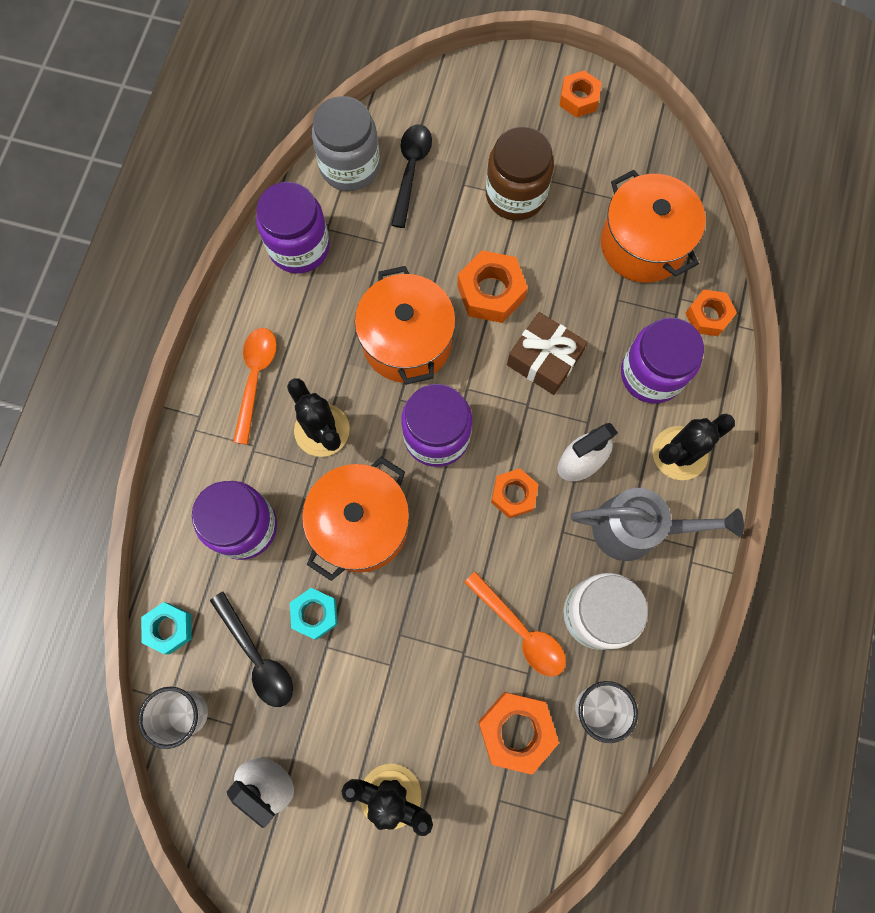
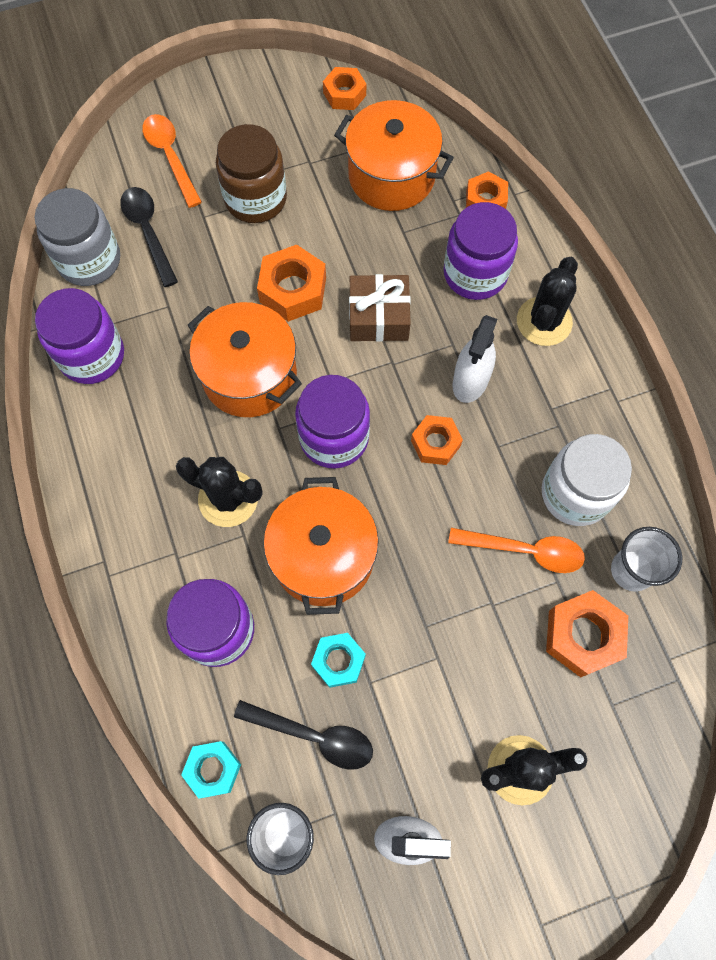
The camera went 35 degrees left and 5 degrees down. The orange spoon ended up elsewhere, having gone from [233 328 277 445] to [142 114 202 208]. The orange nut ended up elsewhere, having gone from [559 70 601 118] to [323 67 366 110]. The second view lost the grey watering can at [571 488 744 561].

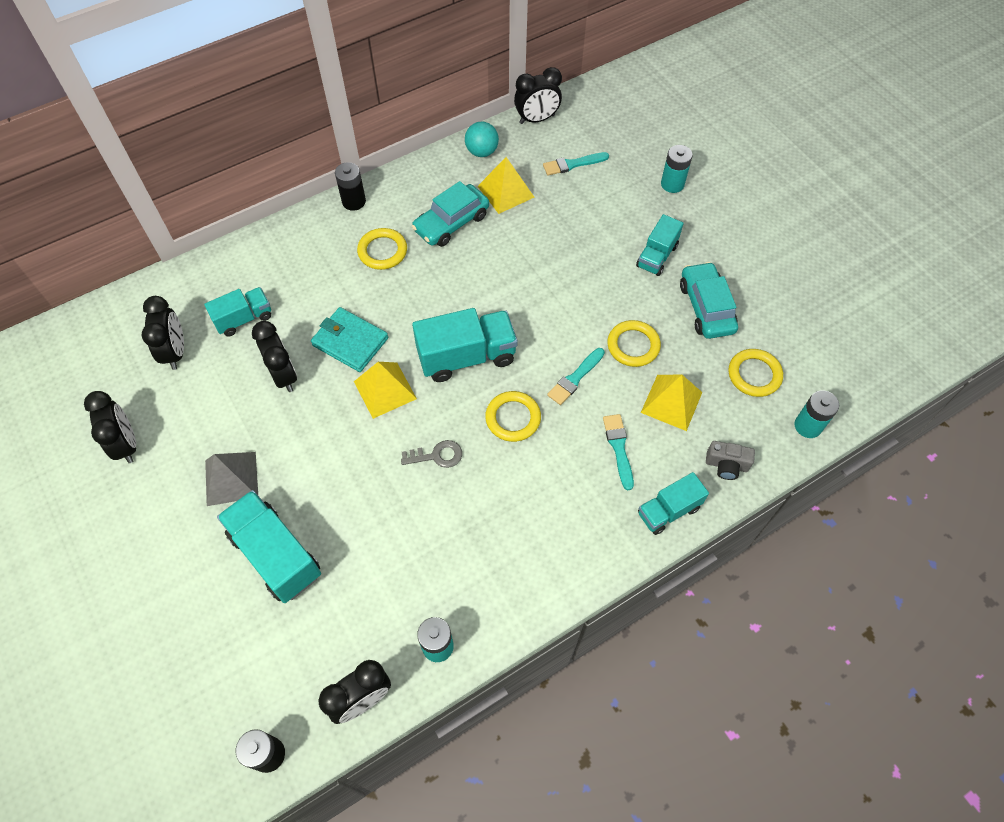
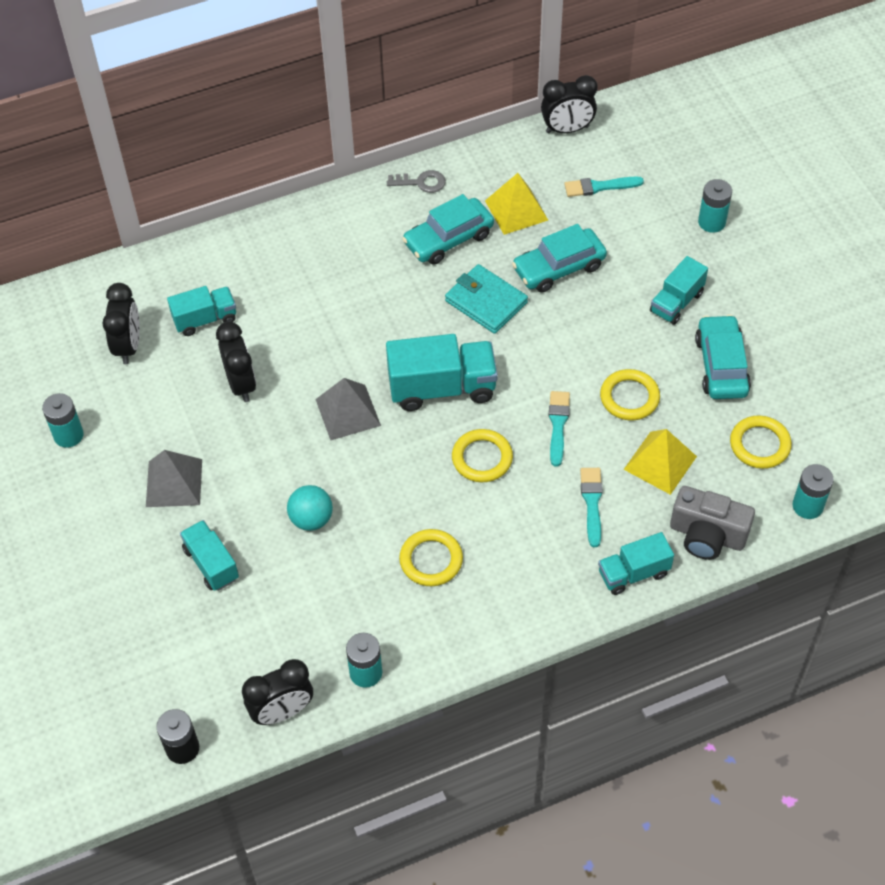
The camera went 10 degrees right and 5 degrees down. Where the black clock stood at [84 391 136 463], the turquoise battery came to stand at [42 393 84 448]. The size of the turquoise truck at [217 490 321 603] changed by a factor of 0.61. The turquoise ball ended up elsewhere, having gone from [465 121 499 157] to [287 485 333 531]. What was the yellow pyramid at [354 362 417 419] turned into the grey pyramid at [315 378 381 440]. The grey key ended up elsewhere, having gone from [401 440 462 468] to [387 170 446 193]. The yellow ring ended up elsewhere, having gone from [357 228 407 270] to [399 529 463 586]. The turquoise wallet ended up elsewhere, having gone from [311 307 388 372] to [445 264 528 334]. The second view gained the turquoise car at [512 224 607 293]. The turquoise brush at [547 348 605 405] ended up facing another way, 135 degrees clockwise from before. The size of the grey camera at [706 441 755 480] changed by a factor of 1.62. The second view lost the black battery at [335 162 366 211].

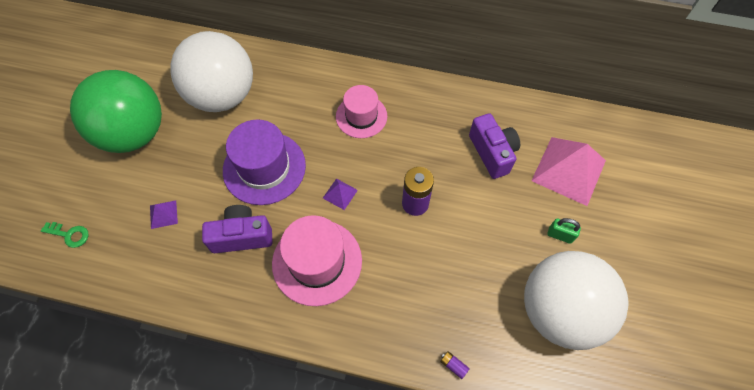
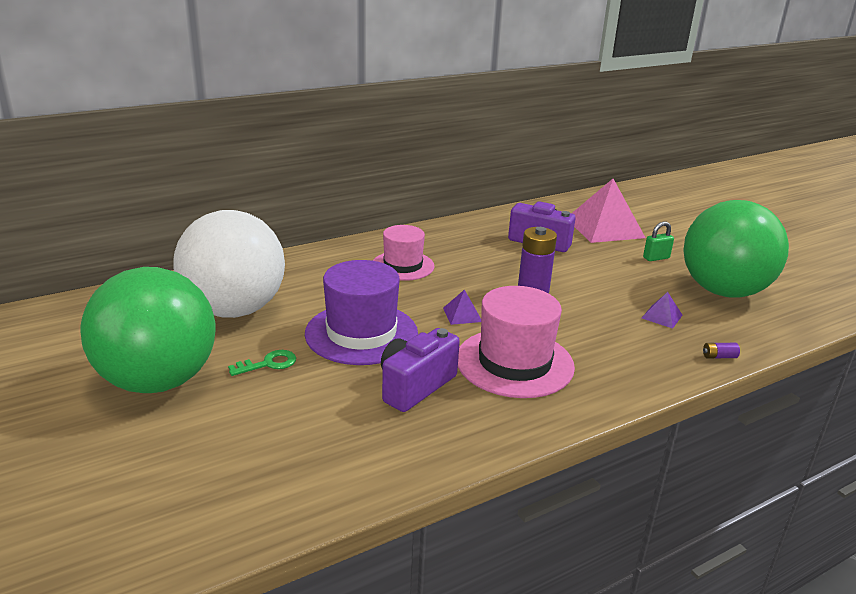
The camera went 45 degrees left and 35 degrees down. The green key ended up elsewhere, having gone from [41 222 89 248] to [228 350 296 376]. The purple pyramid ended up elsewhere, having gone from [150 200 178 229] to [642 292 683 329]. What was the white ball at [524 251 628 350] turned into the green ball at [683 200 789 297].

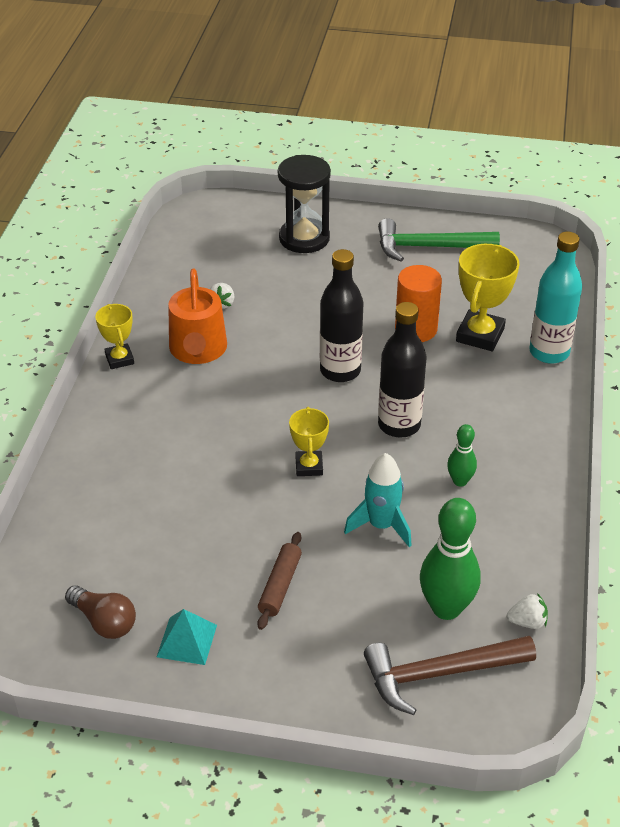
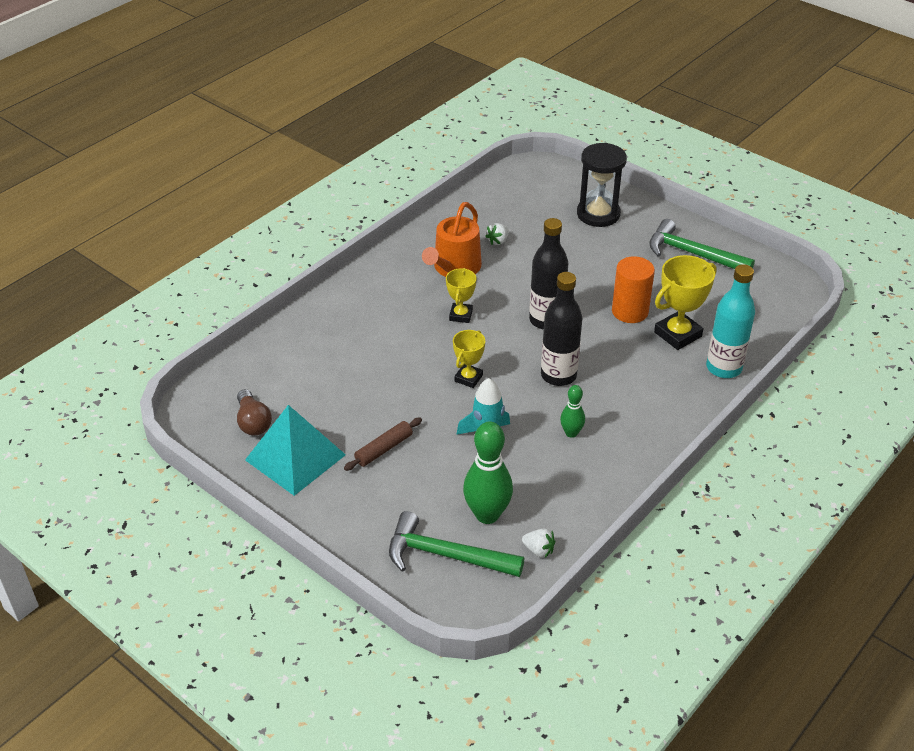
The camera went 30 degrees right and 0 degrees up. The size of the turquoise pyramid at [157 609 217 665] changed by a factor of 1.87. What was the brown hammer at [364 636 536 715] turned into the green hammer at [389 511 524 577]. The yellow trophy ended up elsewhere, having gone from [95 304 134 369] to [446 268 477 323].

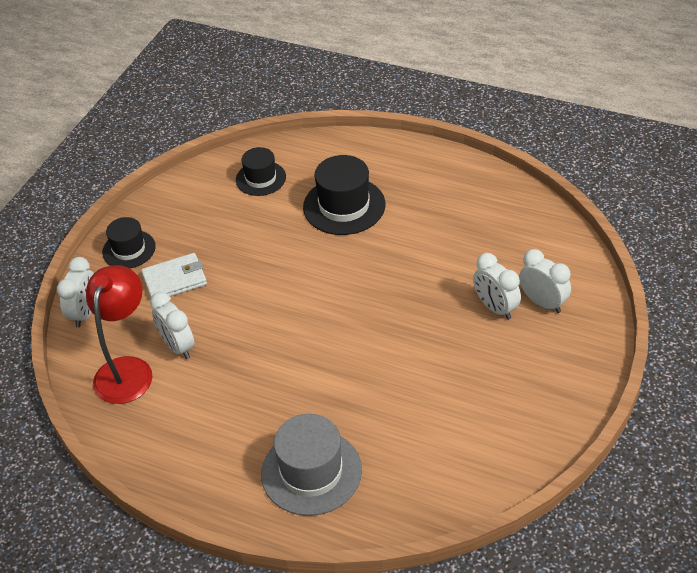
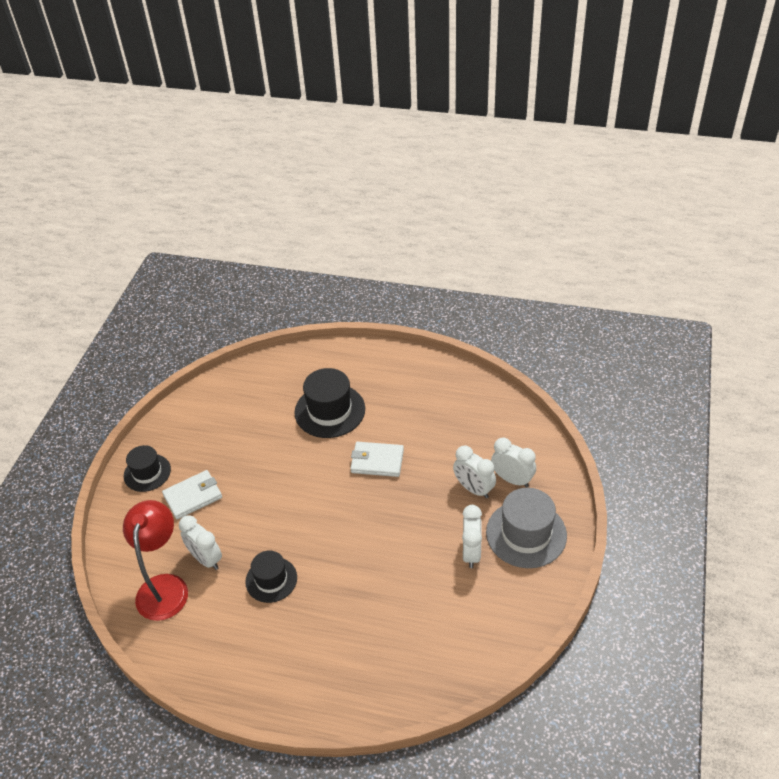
The camera went 10 degrees left and 0 degrees up. The black hat ended up elsewhere, having gone from [236 147 286 196] to [245 551 297 603]. The second view gained the white wallet at [350 442 404 477]. The white clock ended up elsewhere, having gone from [57 257 94 328] to [462 505 482 568]. The grey hat ended up elsewhere, having gone from [261 414 362 516] to [486 488 567 568].

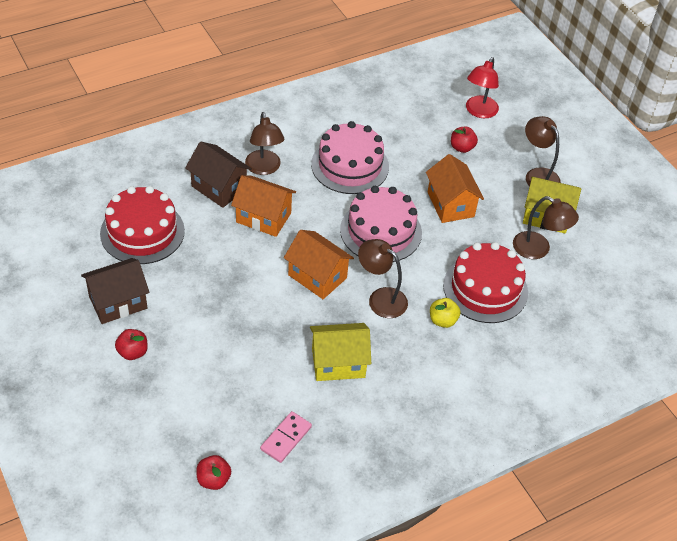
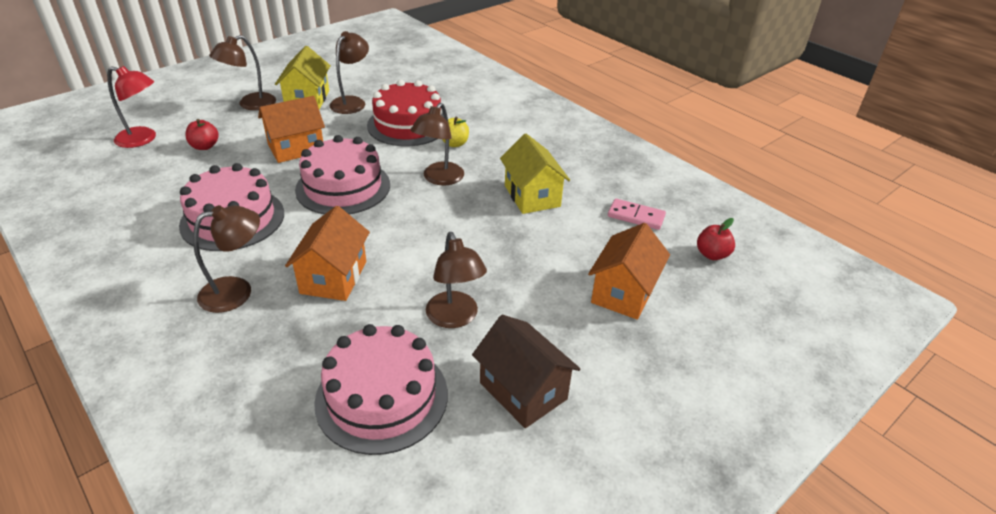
The camera went 100 degrees left and 10 degrees down. What was the red cake at [100 186 185 264] turned into the pink cake at [314 324 448 455]. The second view gained the brown lamp at [426 232 487 328]. The orange house ended up elsewhere, having gone from [284 230 354 299] to [588 223 670 320]. The second view lost the red apple at [115 329 148 360]. The second view lost the brown house at [185 141 252 208].

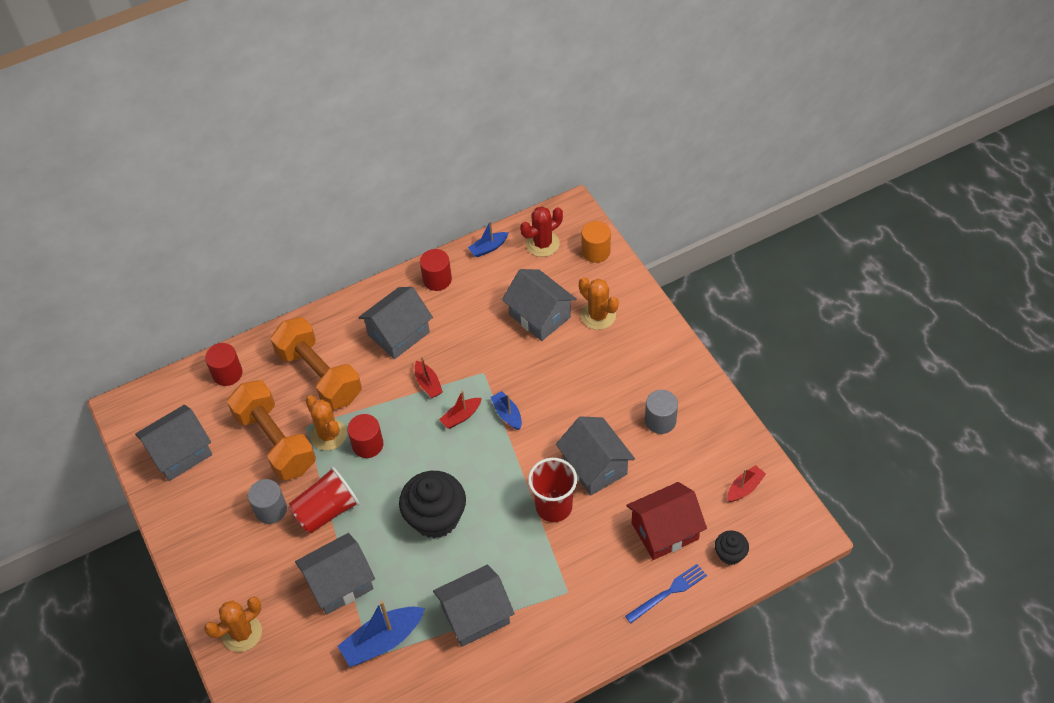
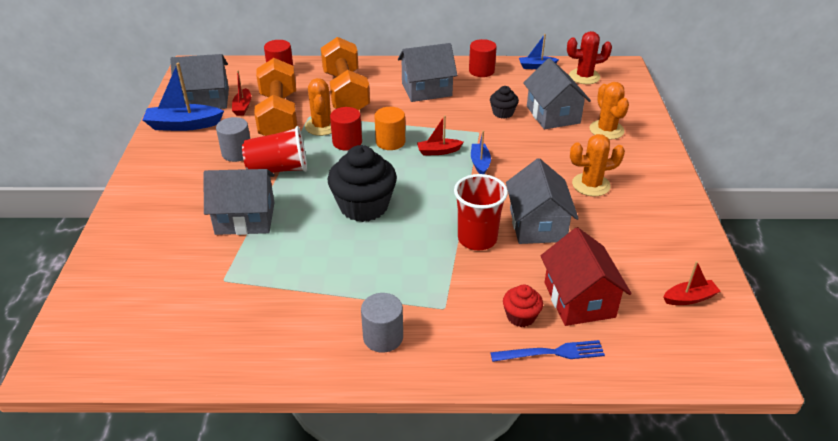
The camera went 25 degrees right and 15 degrees down. The blue boat ended up elsewhere, having gone from [338 601 425 667] to [143 63 224 131]. The red boat ended up elsewhere, having gone from [415 356 443 398] to [232 70 251 115]. The grey cylinder ended up elsewhere, having gone from [645 390 678 434] to [361 293 403 353]. The orange cylinder ended up elsewhere, having gone from [582 221 611 263] to [374 107 405 150]. The black cupcake ended up elsewhere, having gone from [715 531 749 565] to [490 86 519 119]. The second view gained the red cupcake at [503 285 543 327]. The red house at [627 482 707 560] ended up facing another way, 75 degrees clockwise from before. The orange cactus ended up elsewhere, having gone from [204 597 262 652] to [570 134 625 196]. The second view lost the grey house at [433 565 514 647].

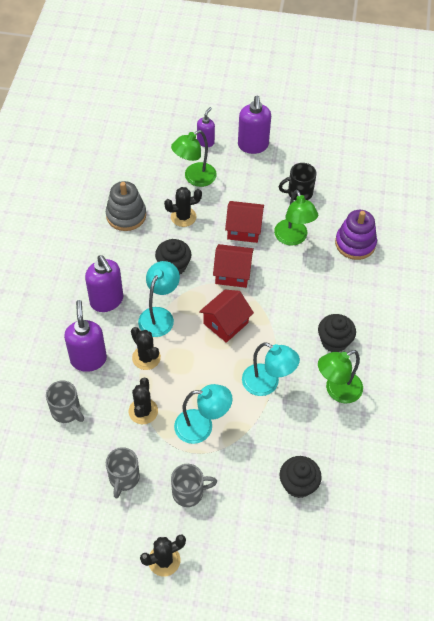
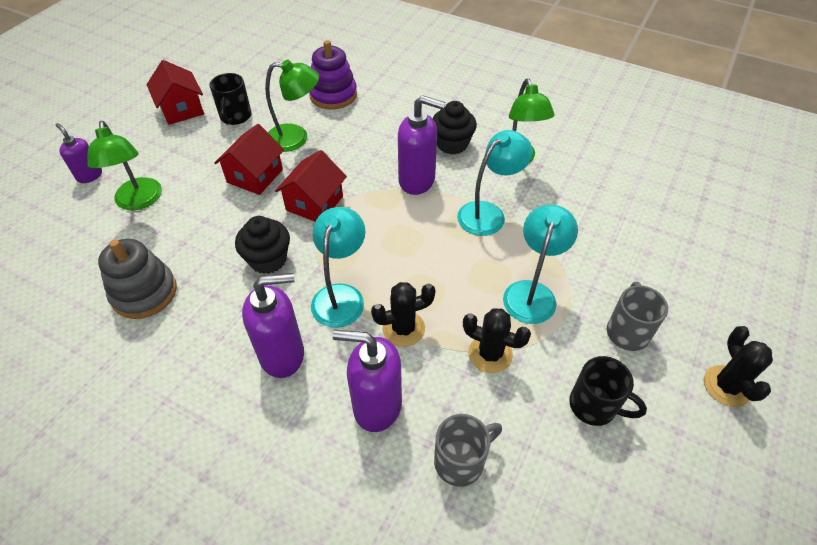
The camera went 70 degrees left and 5 degrees down. The red house ended up elsewhere, having gone from [199 290 254 343] to [147 60 204 125]. The turquoise lamp at [138 261 180 337] ended up facing another way, 60 degrees clockwise from before. The purple soap dispenser ended up elsewhere, having gone from [238 96 271 154] to [398 95 446 195]. What was the grey mug at [106 447 140 498] turned into the black mug at [569 356 647 426]. The second view lost the black cactus at [164 187 202 227]. The second view lost the black cupcake at [280 456 322 498].

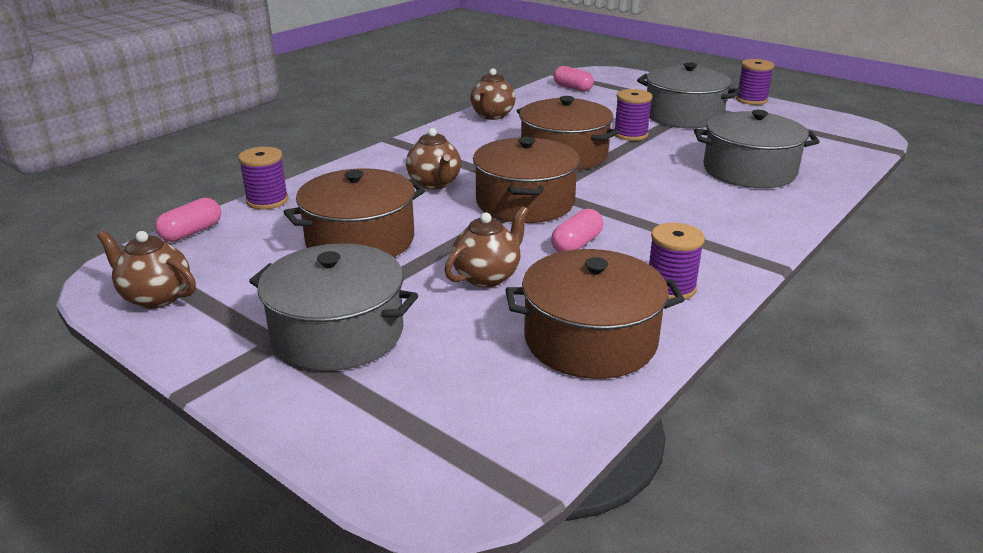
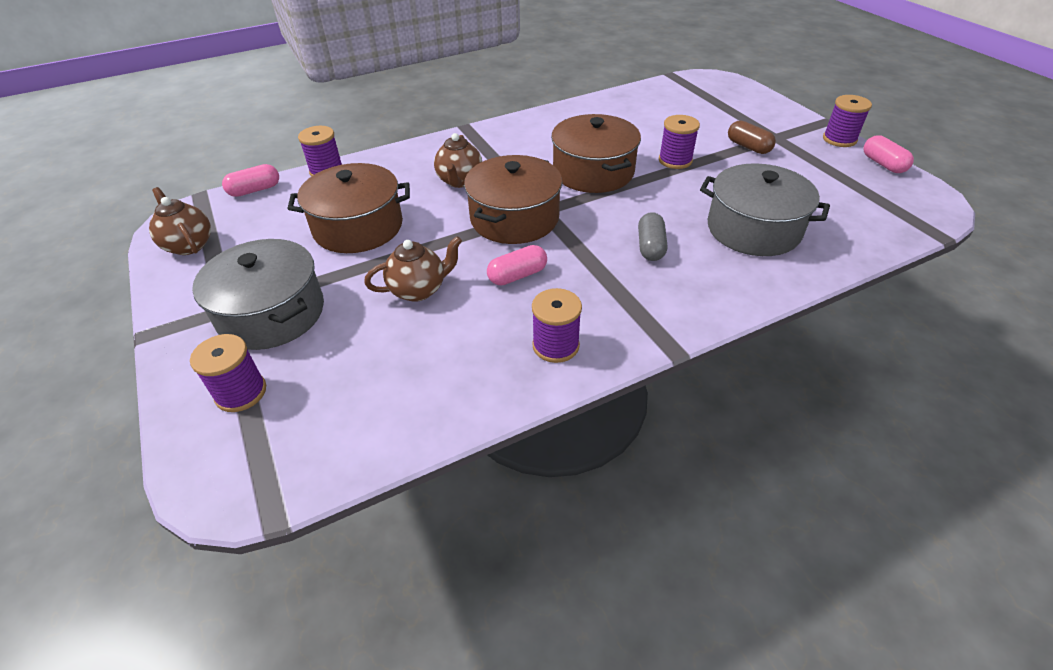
The camera went 25 degrees right and 15 degrees up. The second view gained the purple spool at [190 334 266 412]. The second view gained the grey capsule at [638 212 667 261]. Where the grey pot stood at [637 62 740 128], the brown capsule came to stand at [728 120 776 154]. The pink capsule ended up elsewhere, having gone from [553 66 594 92] to [864 135 914 173]. The second view lost the brown teapot at [470 68 516 120]. The second view lost the brown pot at [505 249 685 379].

